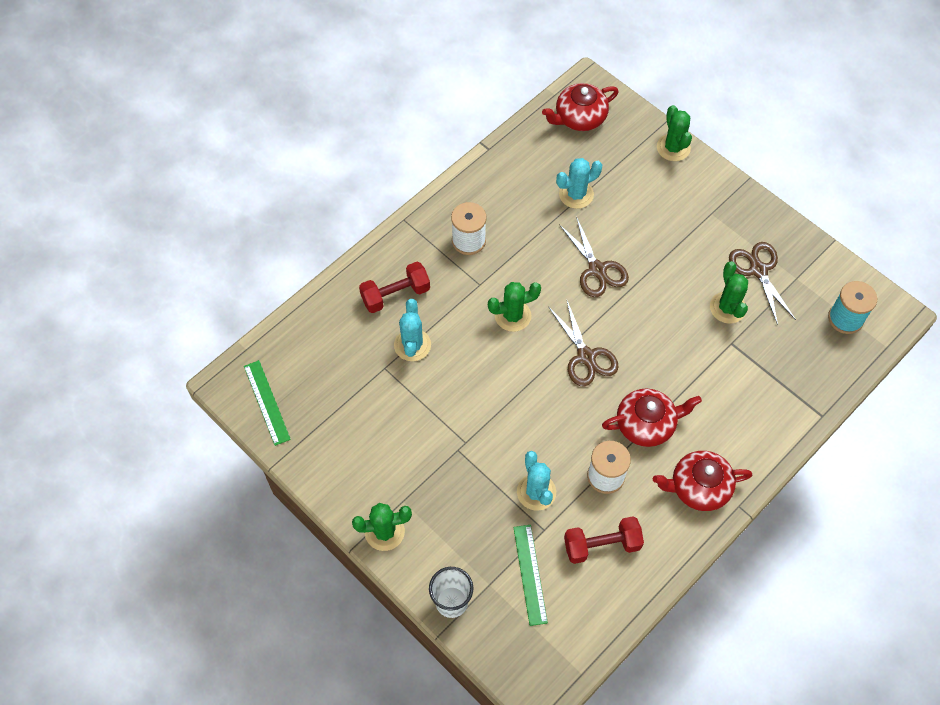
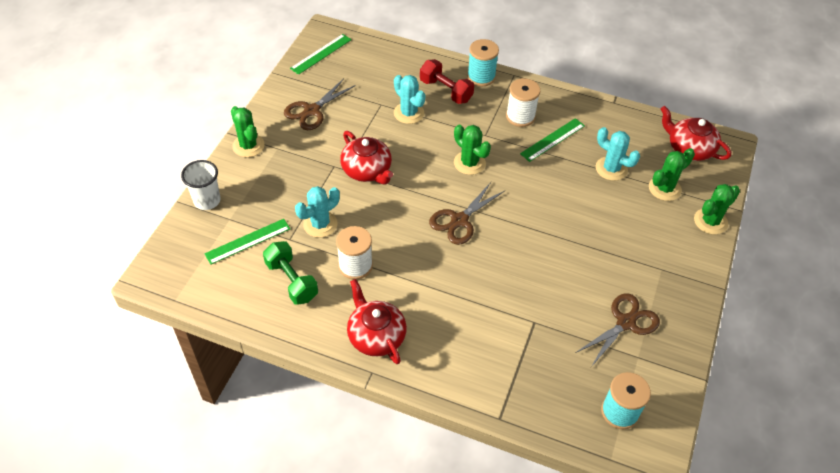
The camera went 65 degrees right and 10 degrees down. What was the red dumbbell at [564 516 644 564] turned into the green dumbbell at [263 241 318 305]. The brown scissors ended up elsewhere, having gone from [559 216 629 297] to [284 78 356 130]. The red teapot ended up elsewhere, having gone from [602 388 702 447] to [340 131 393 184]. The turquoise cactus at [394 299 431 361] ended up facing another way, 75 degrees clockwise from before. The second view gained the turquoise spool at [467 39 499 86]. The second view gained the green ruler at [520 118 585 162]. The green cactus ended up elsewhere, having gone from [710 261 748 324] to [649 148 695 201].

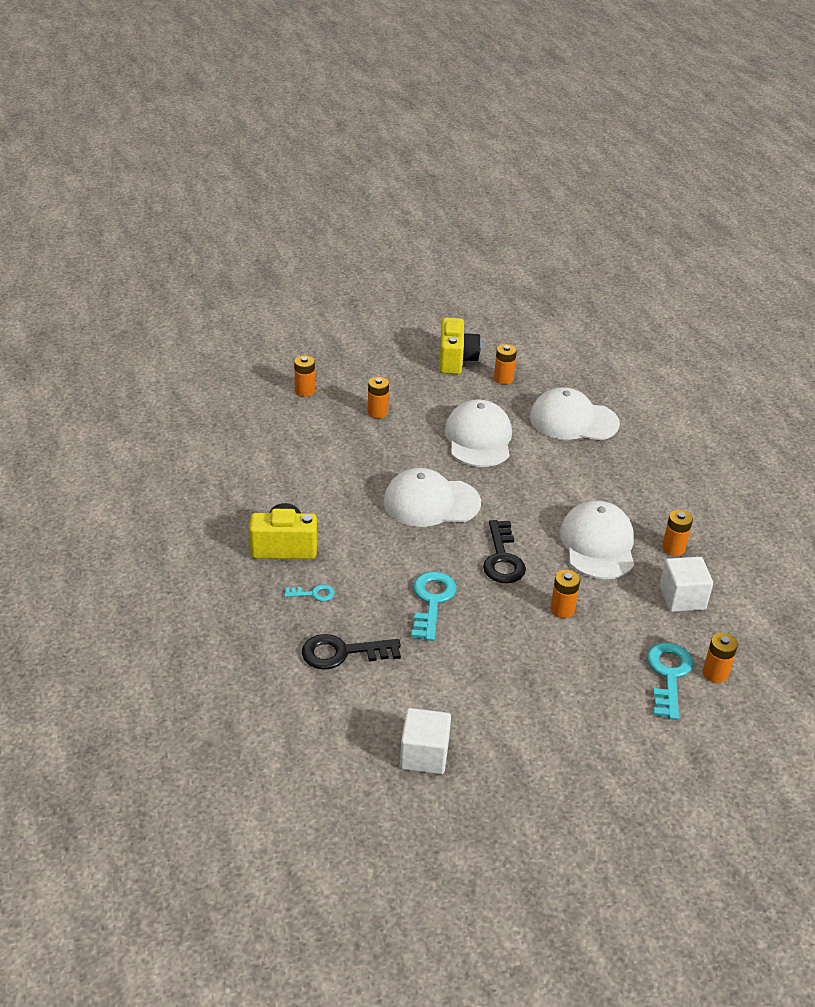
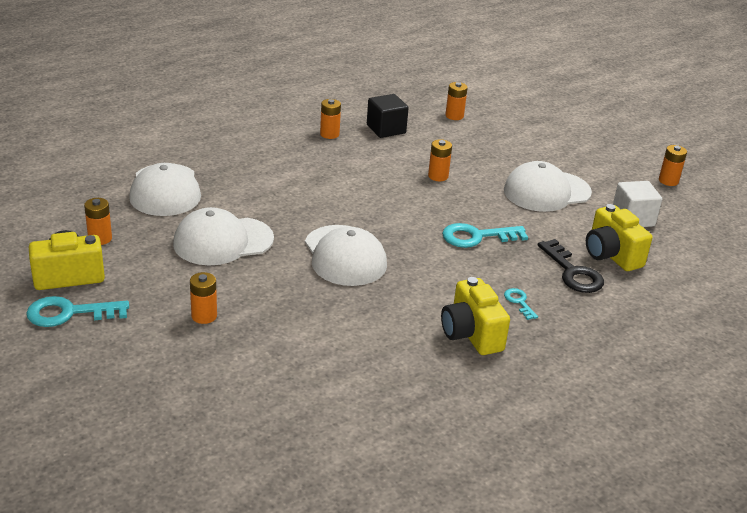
The camera went 110 degrees left and 5 degrees down. The turquoise key ended up elsewhere, having gone from [647 643 693 720] to [26 296 129 327]. What was the white cube at [659 557 713 612] turned into the black cube at [367 94 409 138]. The white cap ended up elsewhere, having gone from [560 500 634 579] to [504 161 592 212]. The second view gained the yellow camera at [586 204 652 271]. The orange battery ended up elsewhere, having gone from [294 355 315 397] to [659 145 687 186]. The second view lost the black key at [483 520 526 583].

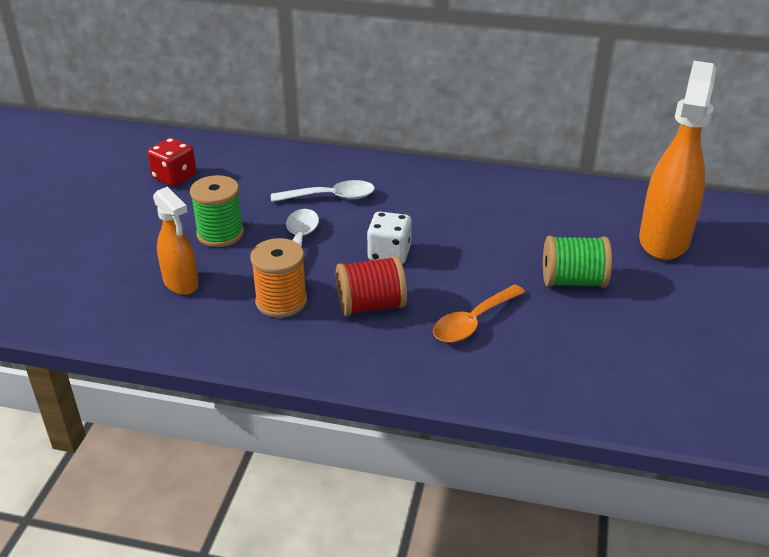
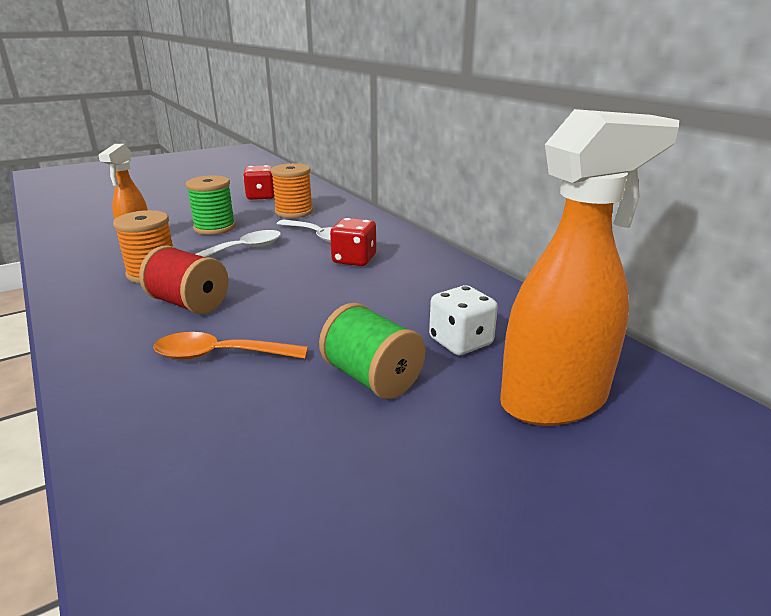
The camera went 45 degrees right and 10 degrees down. The second view gained the orange spool at [271 163 313 218]. The second view gained the red dice at [330 218 376 266]. The white dice ended up elsewhere, having gone from [367 211 412 264] to [429 285 498 355].

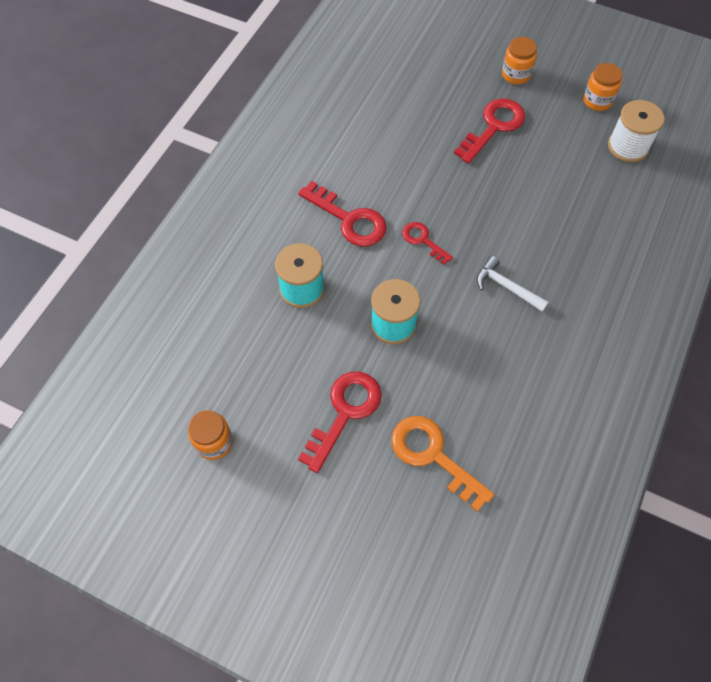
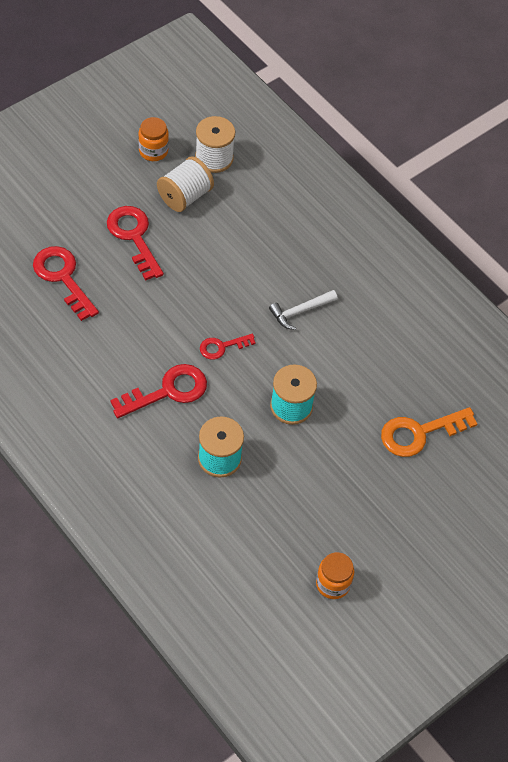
The camera went 70 degrees left and 5 degrees down. The red key ended up elsewhere, having gone from [298 372 382 473] to [33 246 99 321]. The second view gained the white spool at [157 156 214 212]. The second view lost the orange jar at [502 37 537 84].

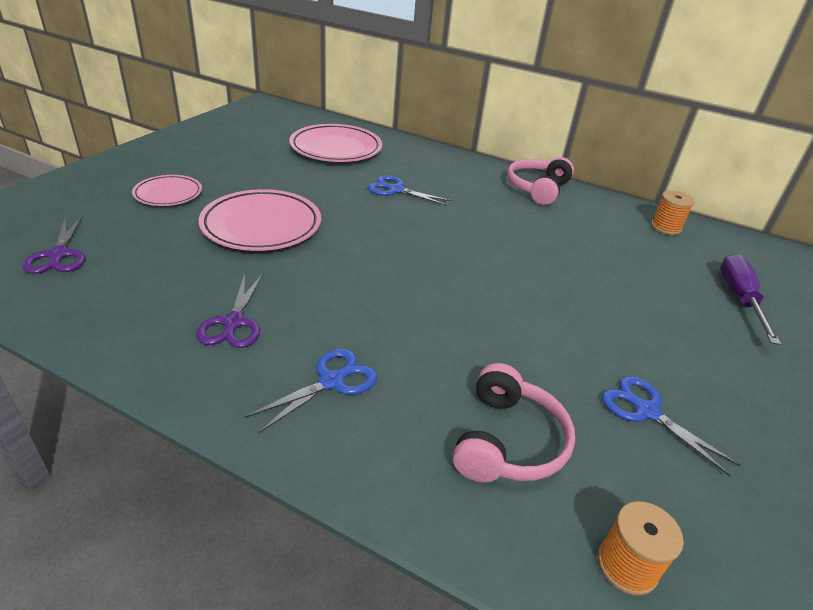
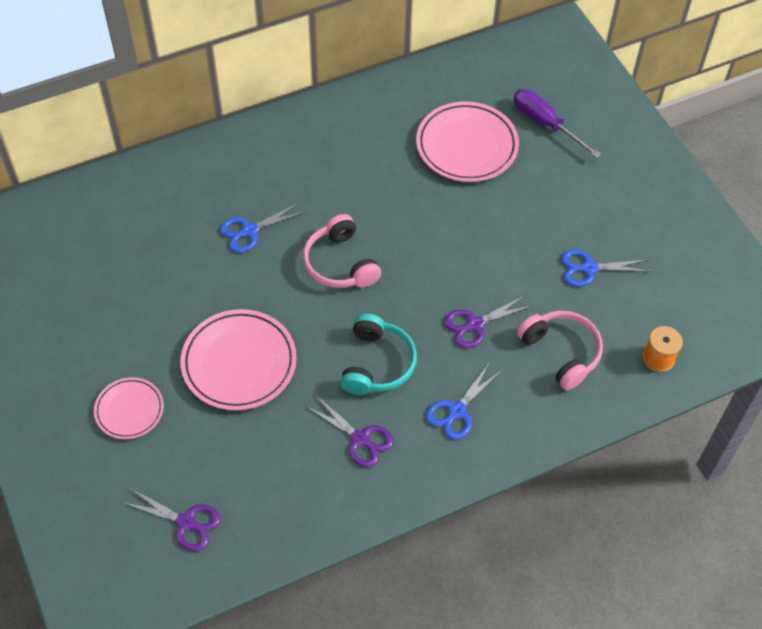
The camera went 50 degrees left and 20 degrees up. The pink headphones ended up elsewhere, having gone from [507 157 574 205] to [303 214 381 288]. The second view gained the turquoise headphones at [340 313 417 395]. The pink plate ended up elsewhere, having gone from [289 124 382 162] to [416 101 519 182]. The blue scissors at [245 348 377 434] ended up facing another way, 135 degrees counterclockwise from before. The second view gained the purple scissors at [444 295 532 348]. The second view lost the orange spool at [651 190 694 235].

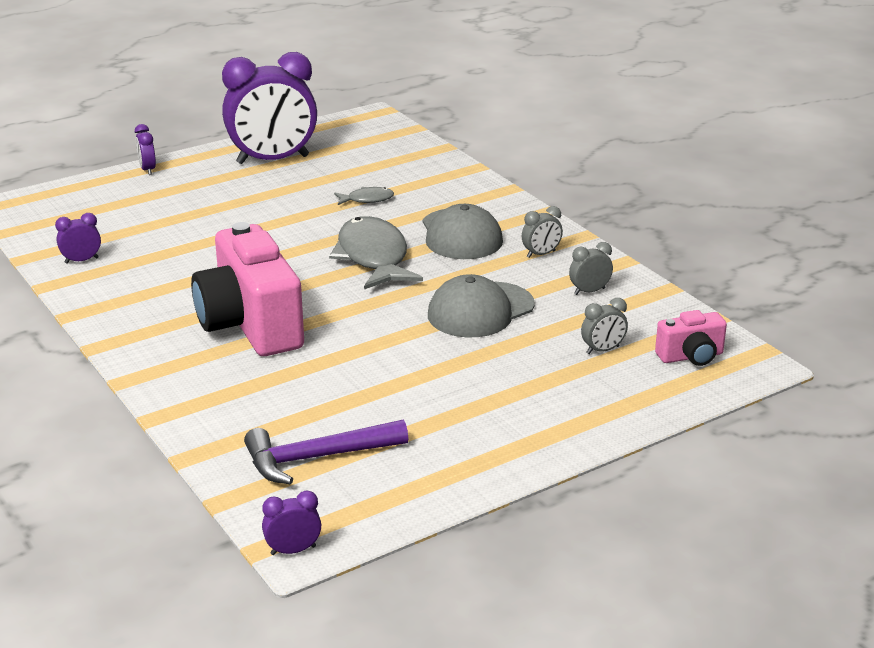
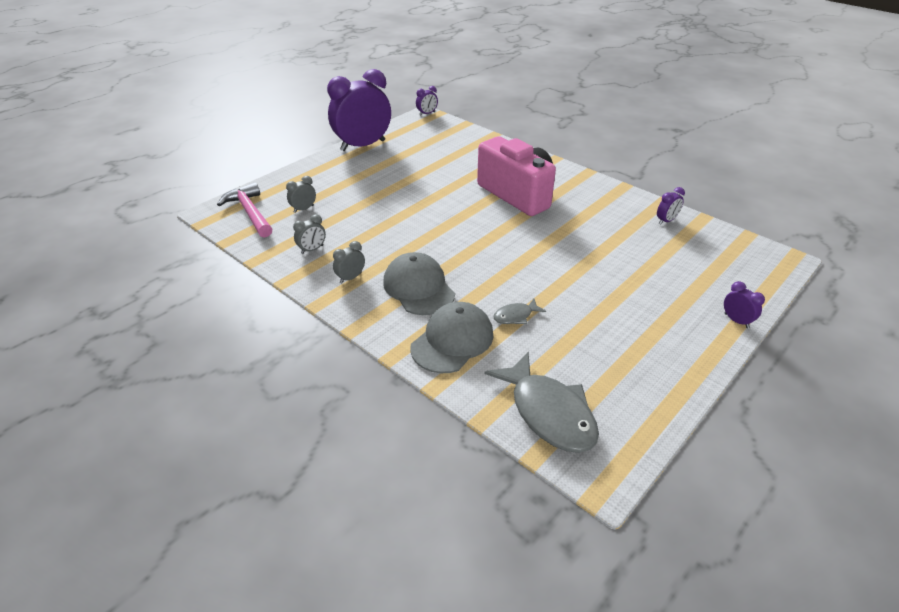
The camera went 165 degrees right and 10 degrees up. Where the pink camera stood at [655 310 727 366], the pink hammer came to stand at [217 182 272 238]. The purple clock ended up elsewhere, having gone from [222 52 317 164] to [327 69 391 151]. The grey cap ended up elsewhere, having gone from [428 274 535 337] to [410 302 494 373]. The grey fish ended up elsewhere, having gone from [329 216 423 289] to [484 351 599 453]. The second view lost the purple hammer at [244 419 408 485].

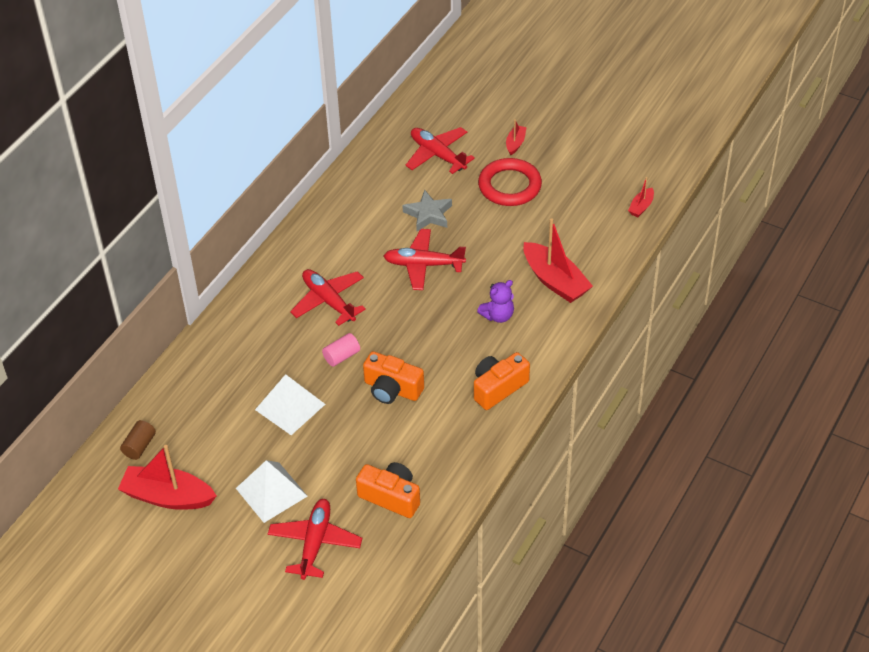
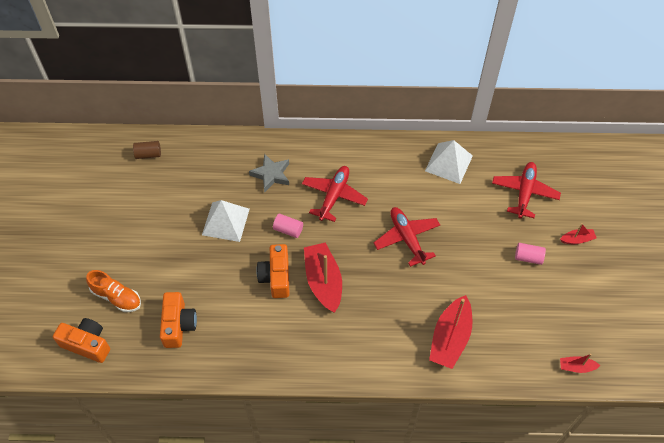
The camera went 60 degrees right and 10 degrees up. The orange camera ended up elsewhere, having gone from [474 352 530 410] to [53 318 110 363]. Where the red plane stood at [268 499 363 580], the orange shoe came to stand at [86 270 141 312]. The grey star ended up elsewhere, having gone from [403 190 452 231] to [249 153 289 193]. The red boat ended up elsewhere, having gone from [118 445 217 510] to [304 242 342 313]. The white pyramid ended up elsewhere, having gone from [236 460 308 523] to [425 140 473 184]. Where the red ring stood at [478 158 542 206], the pink cylinder came to stand at [515 243 546 265]. The second view lost the purple teddy bear at [477 280 514 323].

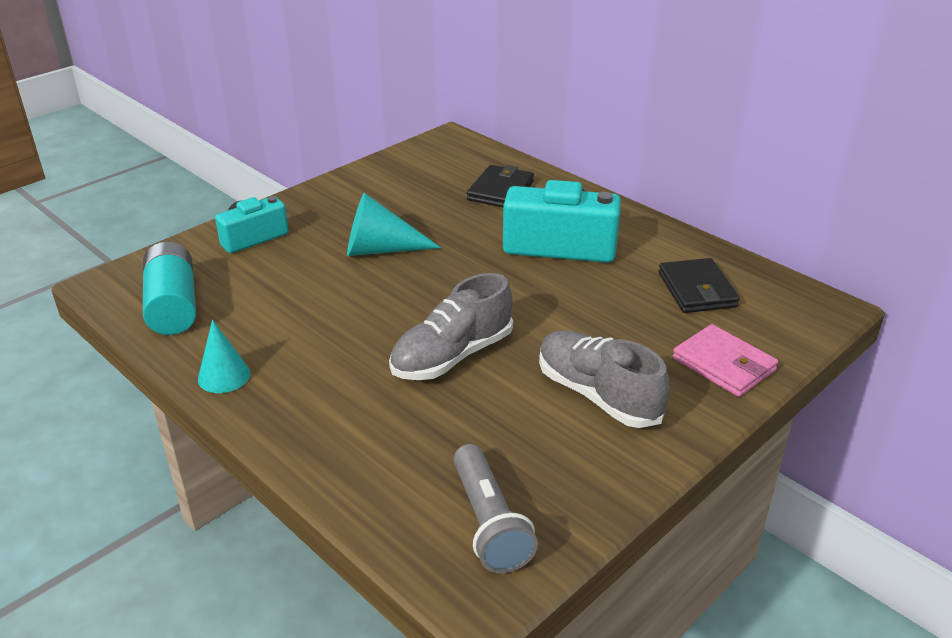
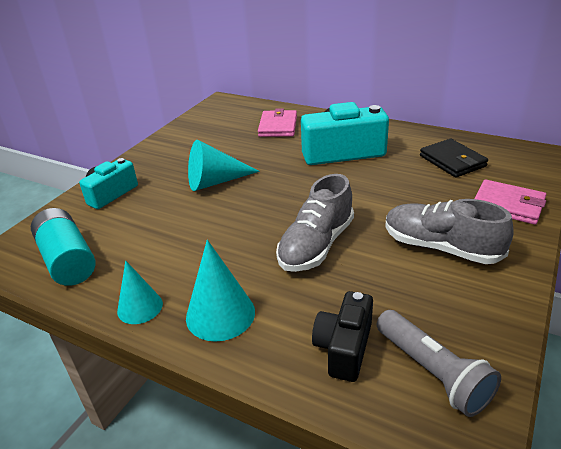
The camera went 15 degrees left and 0 degrees up. The second view gained the turquoise cone at [186 240 255 342]. What was the black wallet at [467 165 534 207] turned into the pink wallet at [258 108 297 137]. The second view gained the black camera at [312 291 373 382].

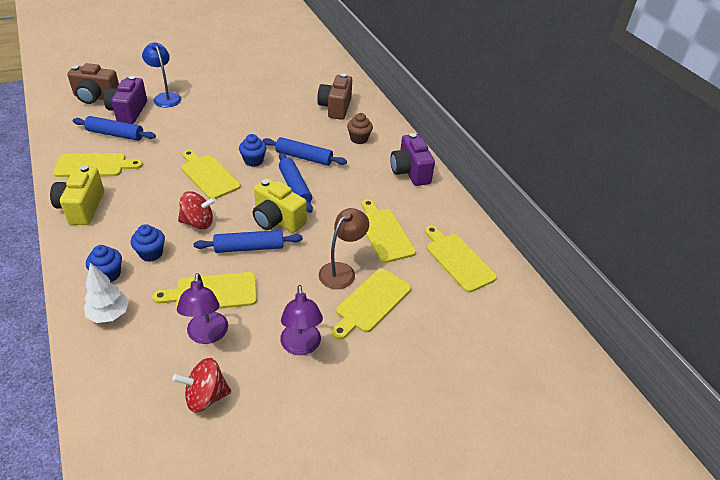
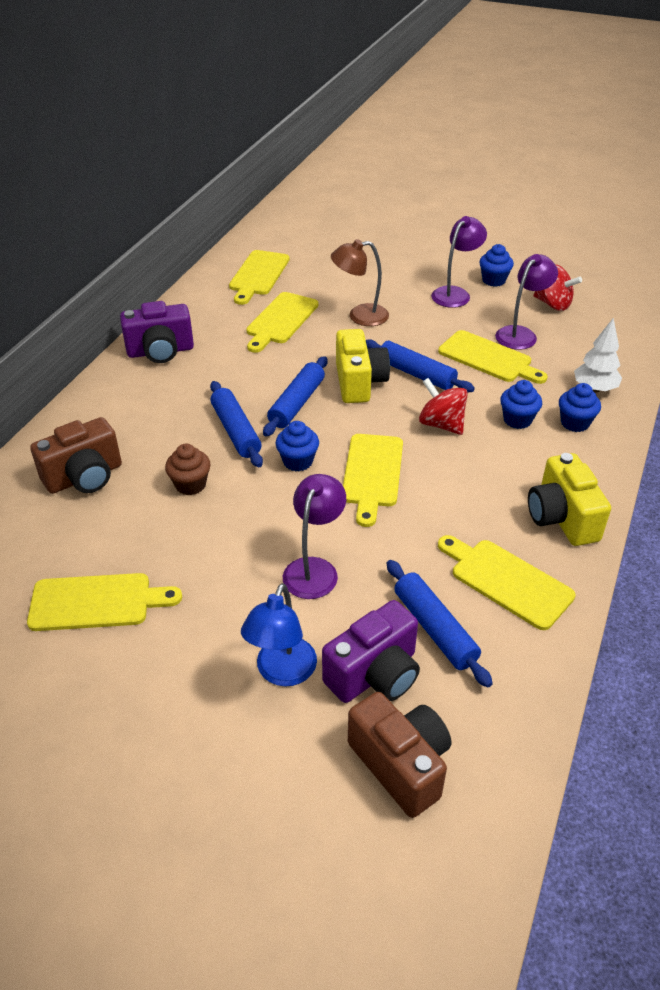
The camera went 130 degrees left and 0 degrees up. The yellow cutting board ended up elsewhere, having gone from [332 269 411 340] to [27 573 182 631]. The purple camera at [390 133 435 186] ended up facing another way, 45 degrees clockwise from before. The brown cupcake ended up elsewhere, having gone from [347 113 373 144] to [165 444 211 495]. The second view gained the purple lamp at [283 474 346 599]. The second view gained the blue cupcake at [479 244 514 287]. The yellow camera at [50 165 104 225] ended up facing another way, 120 degrees clockwise from before.

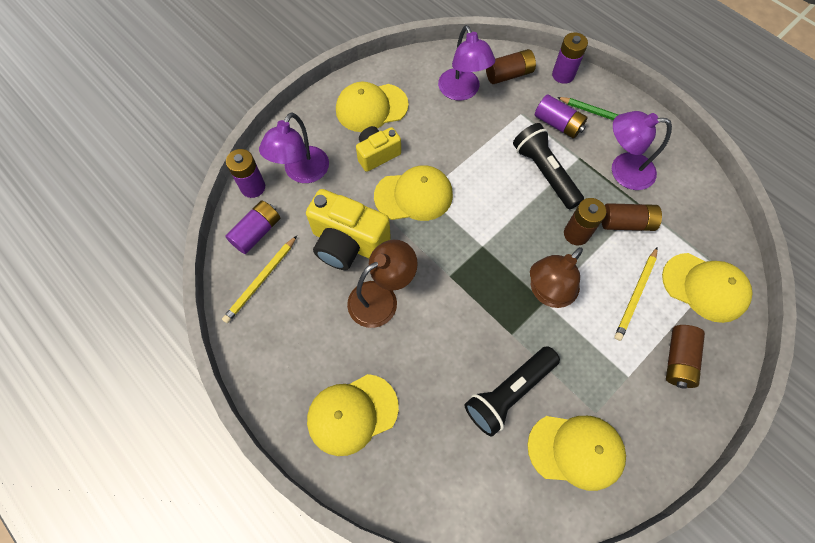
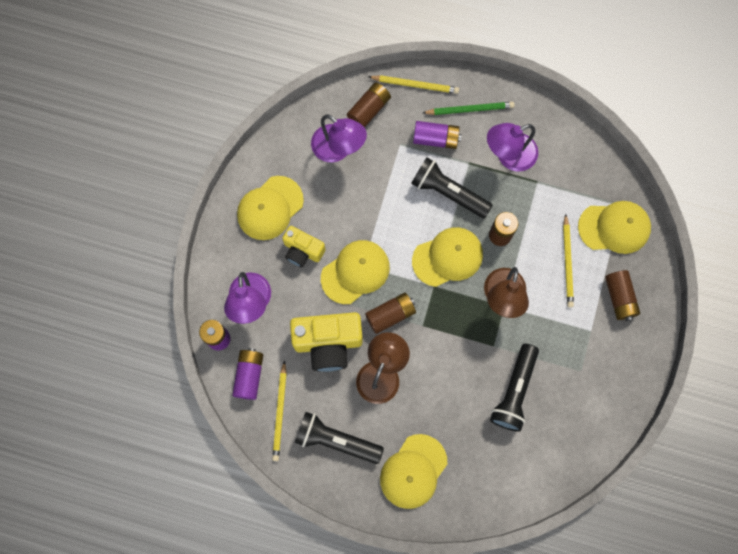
The camera went 30 degrees left and 10 degrees up. The yellow camera at [356 126 401 172] ended up facing another way, 90 degrees counterclockwise from before. The second view gained the black flashlight at [295 412 384 464]. The brown battery ended up elsewhere, having gone from [602 203 662 231] to [365 293 416 334]. Where the purple battery stood at [552 32 588 84], the yellow pencil came to stand at [368 75 459 94]. The yellow cap ended up elsewhere, having gone from [527 416 626 491] to [412 227 483 287].

